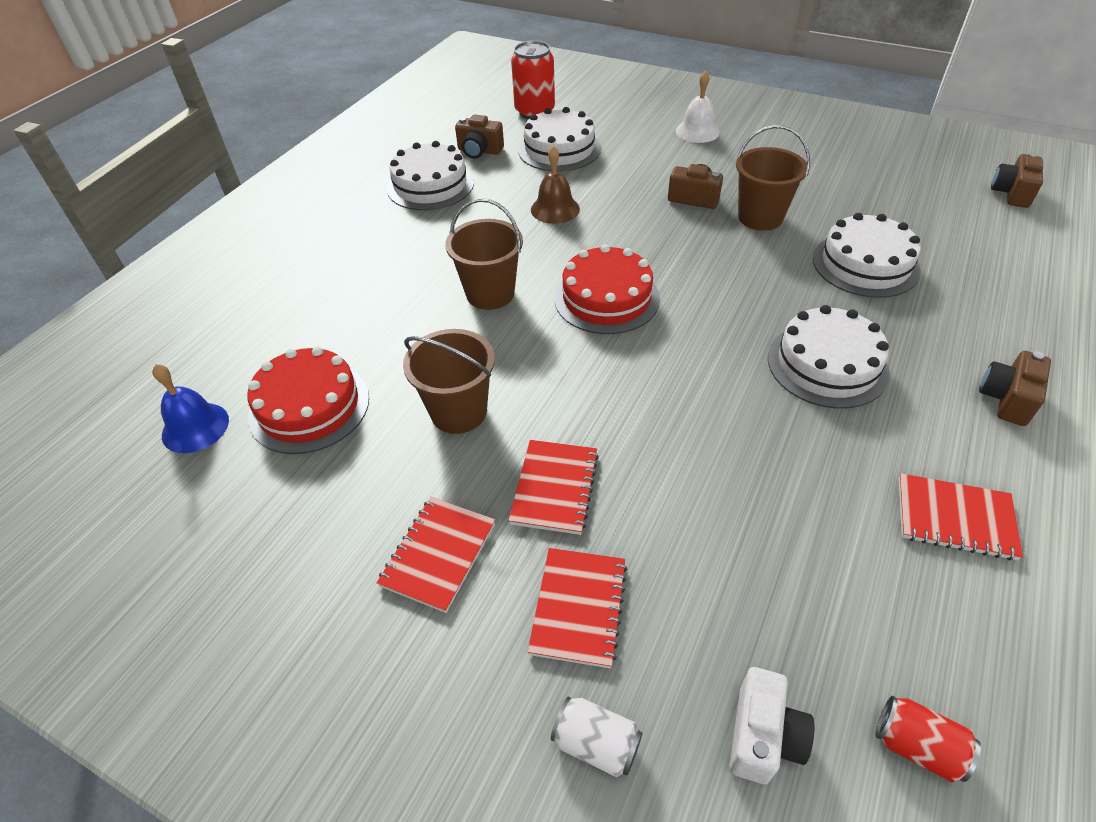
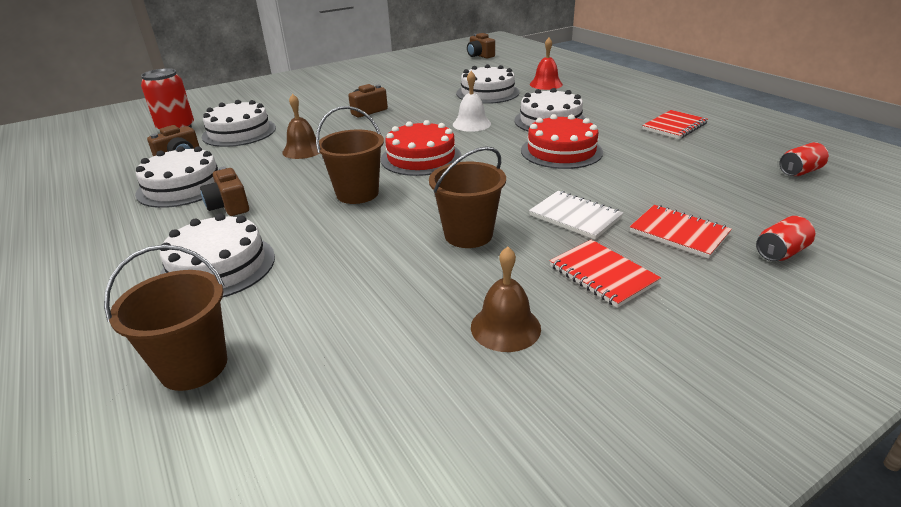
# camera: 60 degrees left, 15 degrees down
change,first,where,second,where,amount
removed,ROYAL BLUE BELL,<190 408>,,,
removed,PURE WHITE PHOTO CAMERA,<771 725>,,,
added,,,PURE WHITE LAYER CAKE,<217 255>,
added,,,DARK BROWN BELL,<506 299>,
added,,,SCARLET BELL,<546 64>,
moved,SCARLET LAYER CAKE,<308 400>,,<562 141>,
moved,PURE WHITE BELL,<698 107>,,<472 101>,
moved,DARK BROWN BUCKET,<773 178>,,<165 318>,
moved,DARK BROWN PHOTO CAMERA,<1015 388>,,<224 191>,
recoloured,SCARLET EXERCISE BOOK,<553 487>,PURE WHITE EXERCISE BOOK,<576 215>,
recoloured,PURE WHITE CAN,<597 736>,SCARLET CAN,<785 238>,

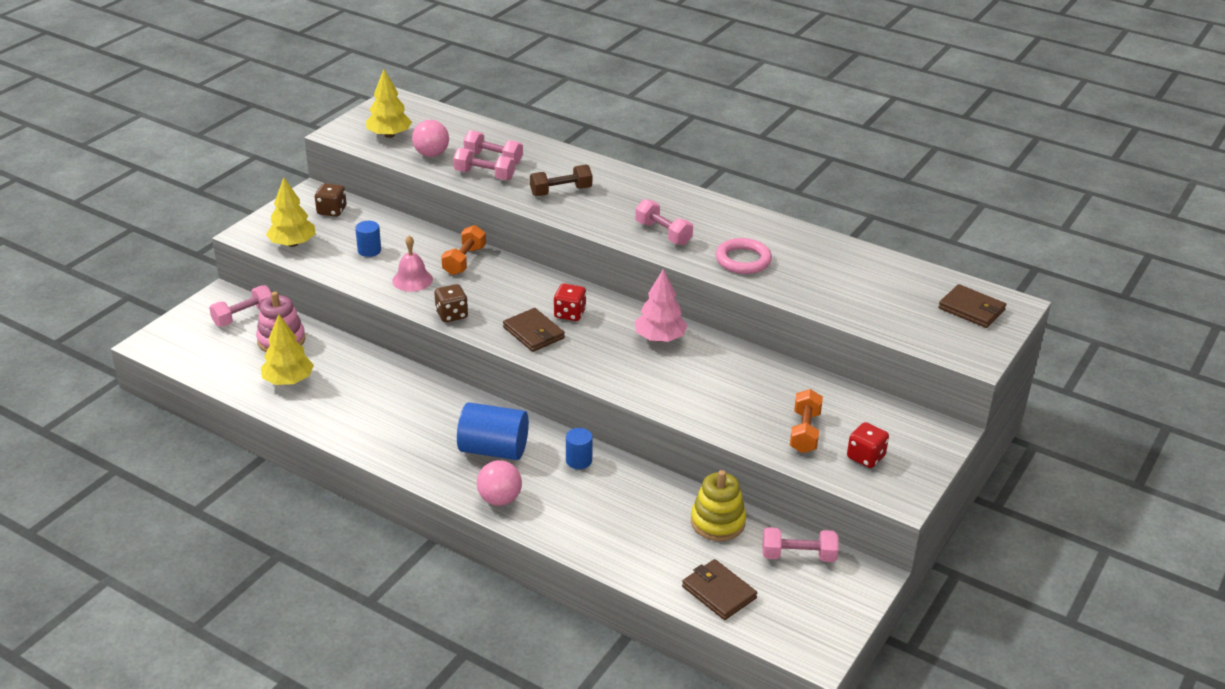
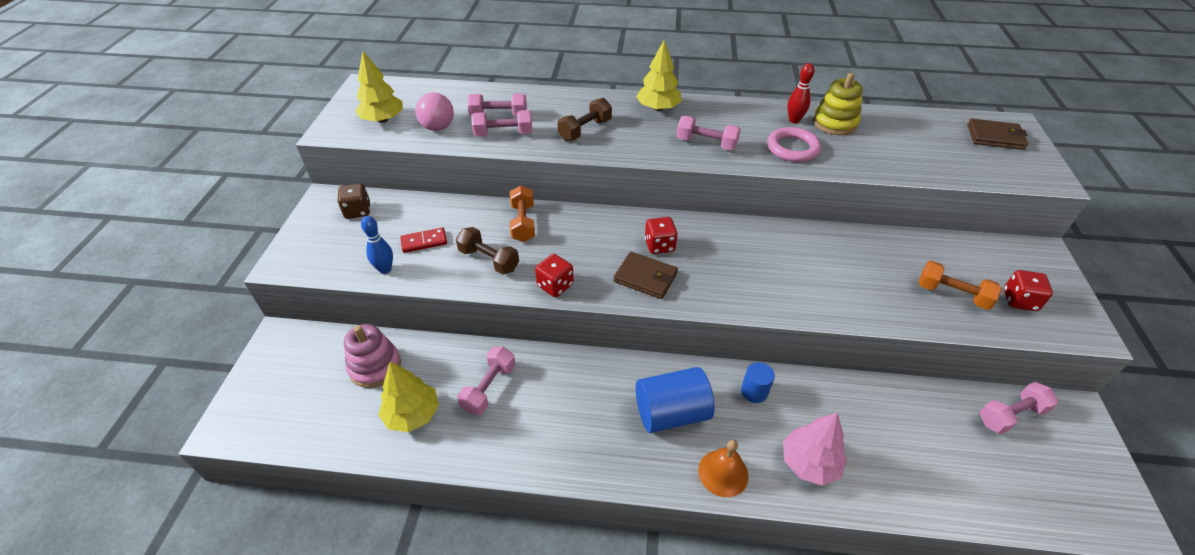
# camera: 25 degrees left, 10 degrees up
change,first,where,second,where,amount
removed,DARK BROWN CARD WALLET,<719 589>,,,
added,,,ROYAL BLUE TENPIN,<377 245>,
added,,,SCARLET TENPIN,<800 93>,
moved,ROSY DUMBBELL,<240 306>,,<486 381>,
moved,YELLOW TREE,<290 212>,,<659 76>,
moved,ROSY TREE,<660 305>,,<815 449>,
moved,YELLOW STACKING RINGS,<718 505>,,<838 104>,
replaced,ROYAL BLUE CYLINDER SHAPE,<368 239>,SCARLET DOMINO PIECE,<423 240>,
replaced,ROSY BELL,<412 264>,DARK BROWN DUMBBELL,<487 251>,
replaced,ROSY SPHERE,<499 483>,ORANGE-COLOURED BELL,<723 468>,
recoloured,DARK BROWN DIE,<451 303>,SCARLET DIE,<554 275>,
turned,ORANGE-COLOURED DUMBBELL,<806 421>,,<960 285>,45 degrees counterclockwise

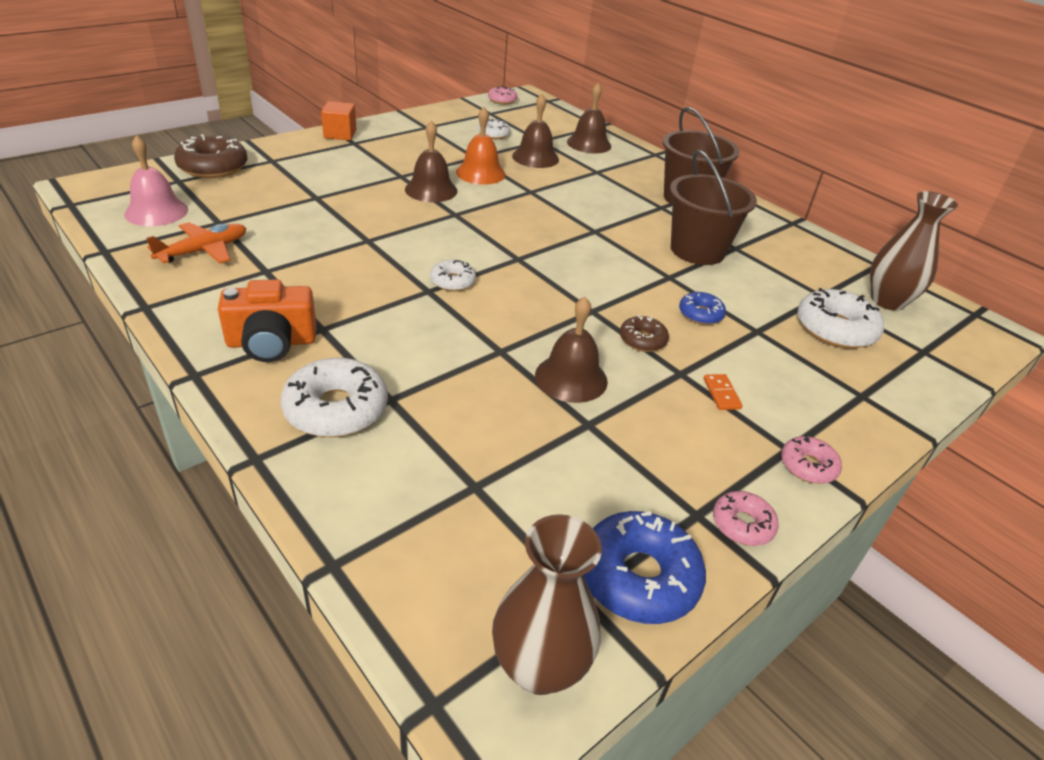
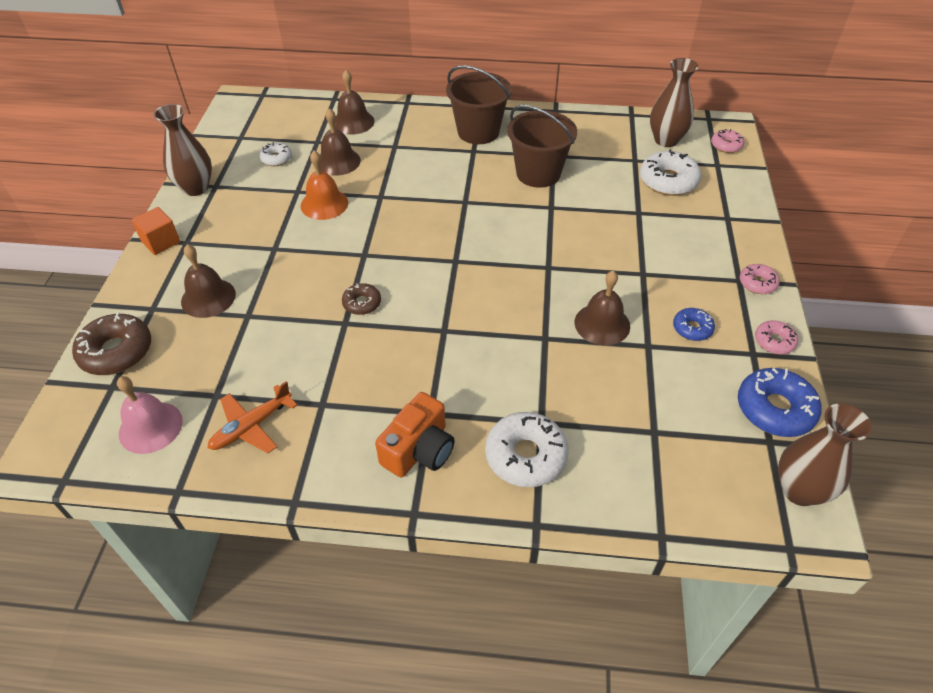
# camera: 40 degrees left, 10 degrees up
change,first,where,second,where,amount
removed,PURE WHITE GLAZED DONUT,<453 275>,,,
removed,ORANGE-COLOURED DOMINO PIECE,<723 392>,,,
added,,,DARK BROWN TALL VASE,<182 150>,
moved,DARK BROWN BELL,<431 161>,,<208 281>,
moved,ROSY GLAZED DONUT,<502 95>,,<727 141>,
moved,DARK BROWN GLAZED DONUT,<644 333>,,<361 299>,
moved,ROYAL BLUE GLAZED DONUT,<702 308>,,<694 324>,
turned,ORANGE-COLOURED TOY PLANE,<196 243>,,<252 417>,135 degrees counterclockwise

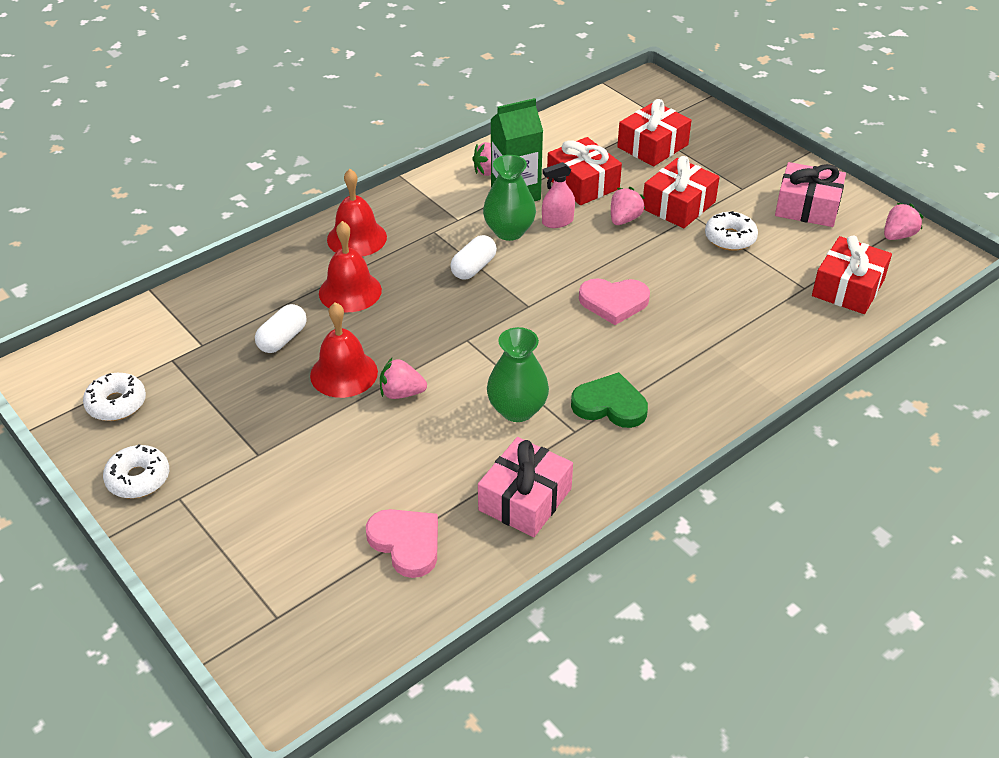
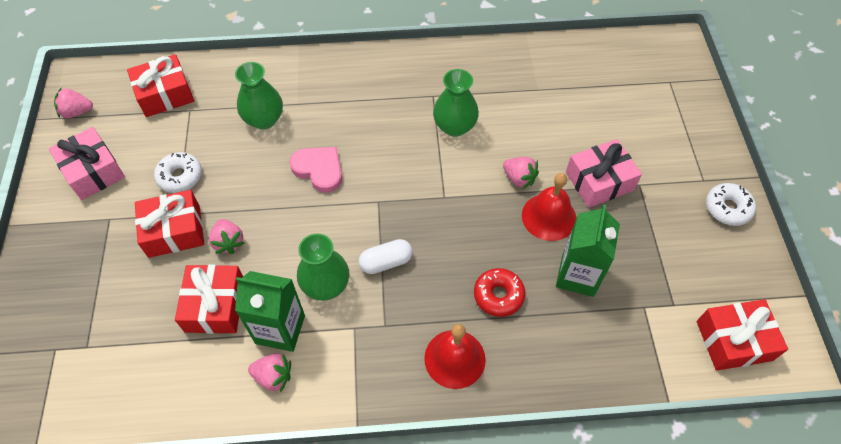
# camera: 145 degrees left, 15 degrees up
change,first,where,second,where,amount
removed,PURE WHITE GLAZED DONUT,<114 397>,,,
removed,ROSY LOVE HEART,<402 543>,,,
removed,ROSY SPRAY CLEANER,<558 195>,,,
removed,LEAF-GREEN LOVE HEART,<609 400>,,,
added,,,LEAF-GREEN TALL VASE,<259 95>,
moved,ROSY PRESENT,<525 487>,,<604 173>,
moved,SCARLET PRESENT,<654 133>,,<742 335>,
replaced,PURE WHITE PILL SHAPE,<281 328>,LEAF-GREEN CARTON,<588 251>,
replaced,SCARLET BELL,<350 266>,SCARLET GLAZED DONUT,<499 292>,
turned,ROSY STRAWBERRY,<628 206>,,<226 236>,90 degrees counterclockwise

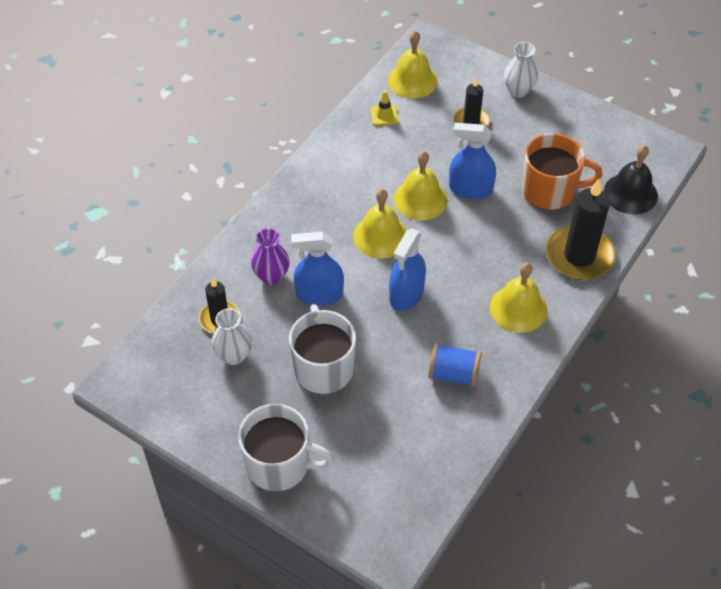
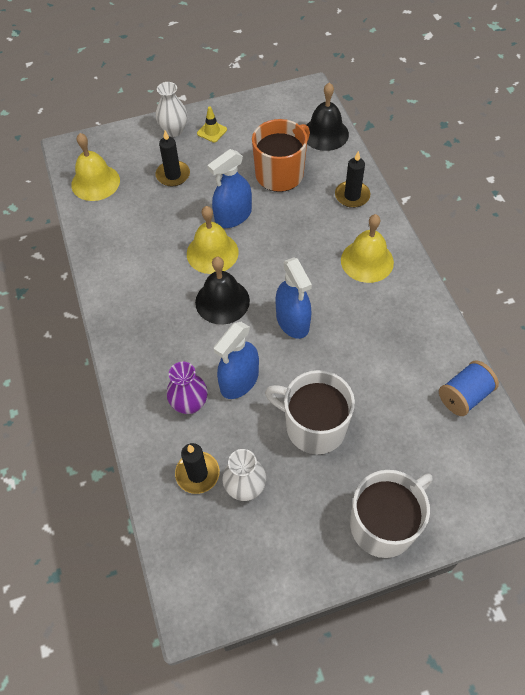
# camera: 50 degrees left, 5 degrees up
change,first,where,second,where,amount
moved,YELLOW ROAD CONE,<384 108>,,<212 124>,
moved,ROYAL BLUE BOBBIN,<454 365>,,<469 388>,
recoloured,YELLOW BELL,<380 224>,JET-BLACK BELL,<222 291>,
resized,JET-BLACK WAX CANDLE,<580 229>,,<352 179>,x0.58

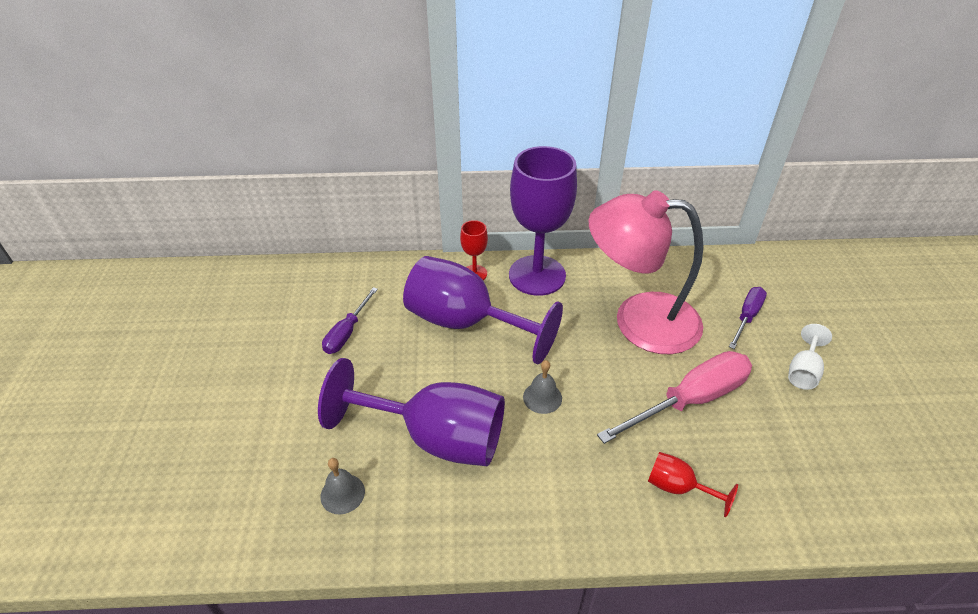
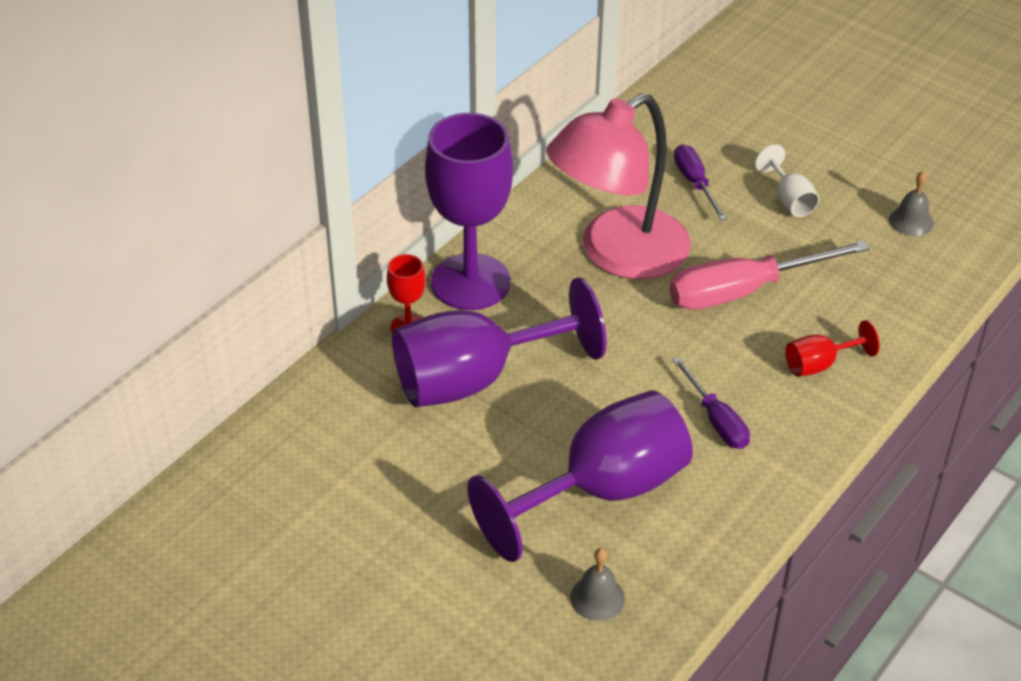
# camera: 50 degrees left, 0 degrees up
change,first,where,second,where,amount
moved,VIOLET FLAT SCREWDRIVER,<350 320>,,<711 403>,
moved,ASH-GREY BELL,<542 387>,,<911 203>,
turned,ROSY FLAT SCREWDRIVER,<674 397>,,<769 275>,120 degrees counterclockwise

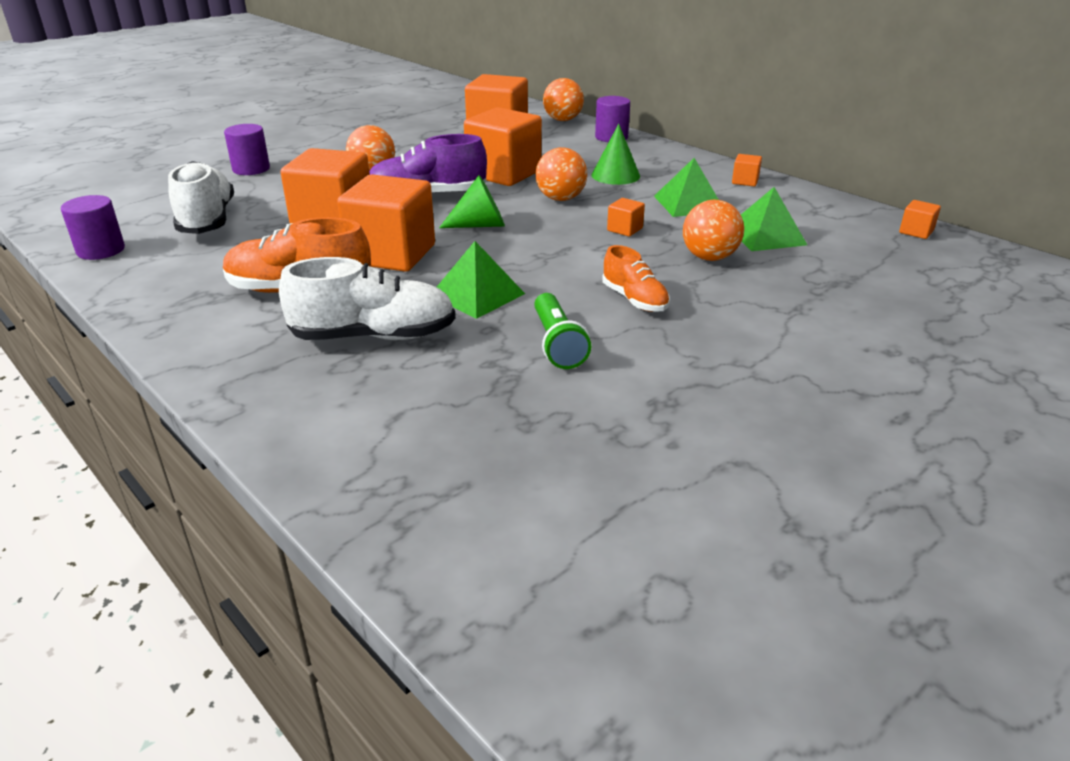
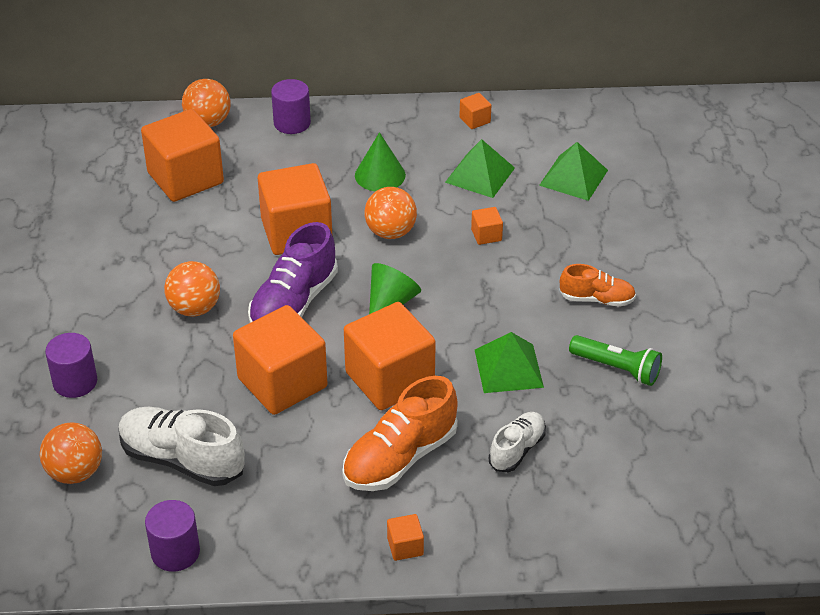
# camera: 50 degrees left, 10 degrees up
change,first,where,second,where,amount
moved,ORANGE-COLOURED SPHERE,<713 230>,,<71 453>,
moved,ORANGE-COLOURED BLOCK,<920 219>,,<405 537>,
resized,PURE WHITE LACE-UP SHOE,<367 298>,,<517 442>,x0.59

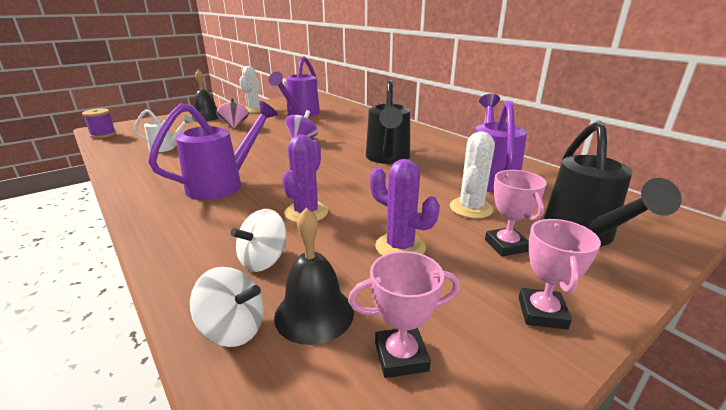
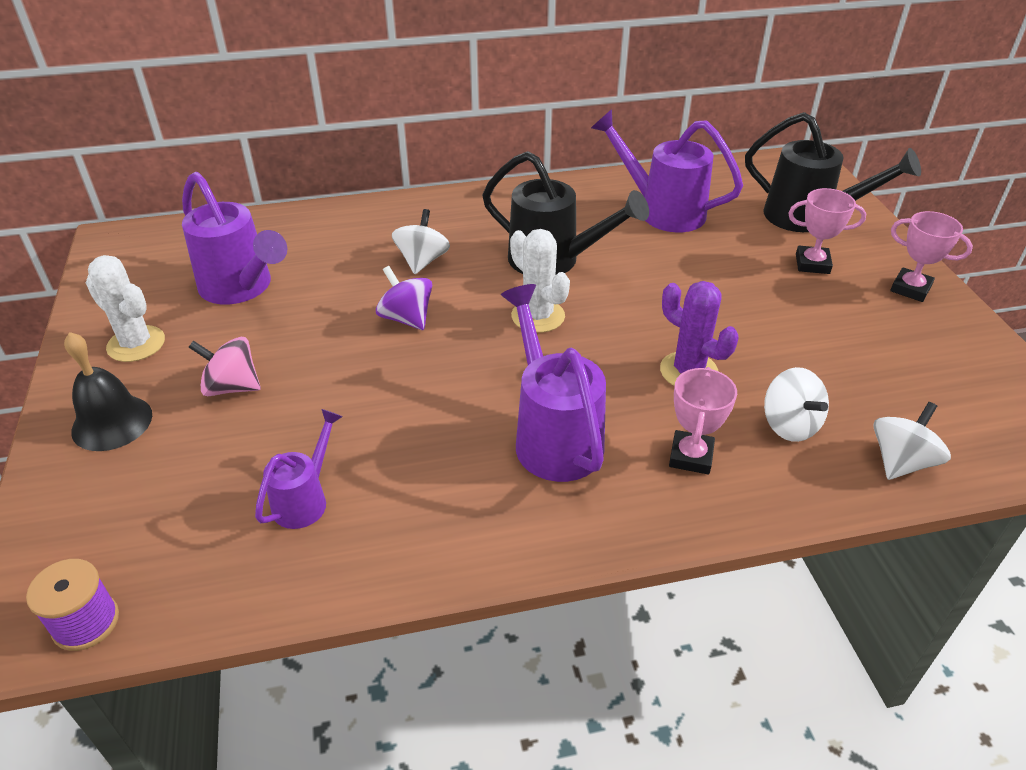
# camera: 65 degrees left, 15 degrees up
change,first,where,second,where,amount
removed,JET-BLACK BELL,<314 276>,,,
removed,VIOLET PRICKLY PLANT,<405 207>,,,
added,,,PURE WHITE WHIRLIGIG,<421 241>,
moved,ROSY TROPHY,<404 314>,,<703 421>,
moved,PURE WHITE PRICKLY PLANT,<472 175>,,<540 281>,
recoloured,PURE WHITE WATERING POT,<163 130>,VIOLET WATERING POT,<299 469>,

